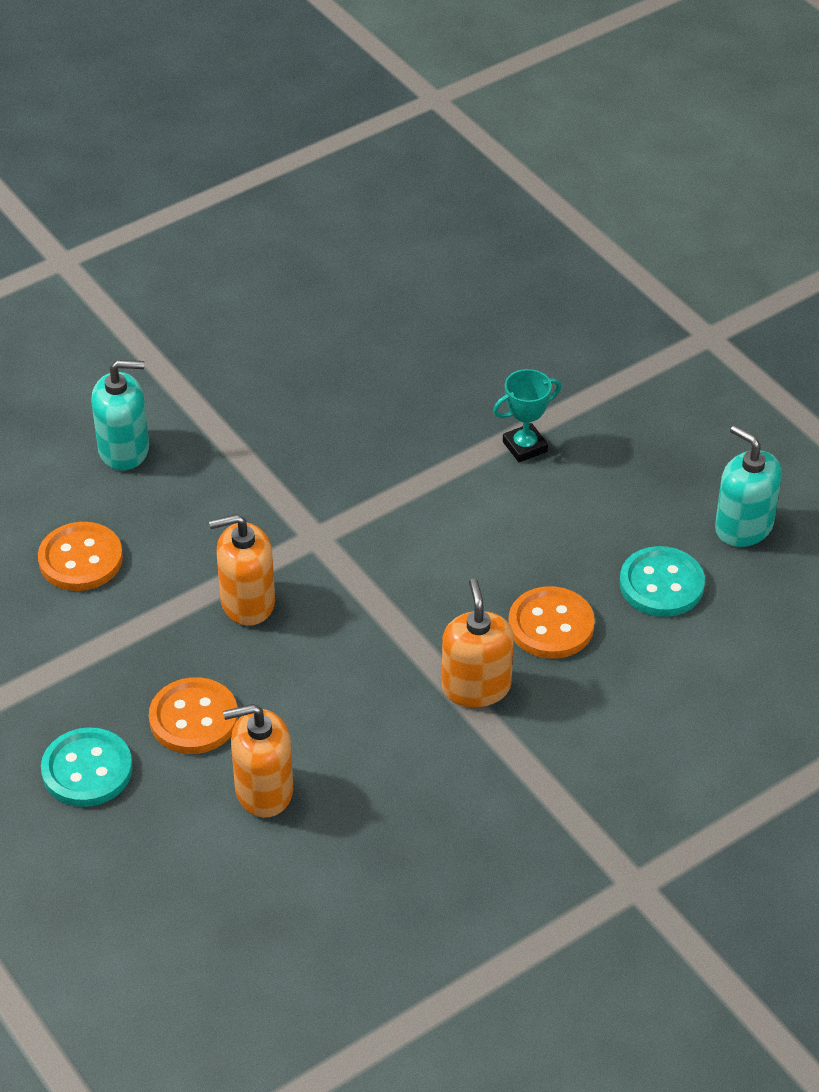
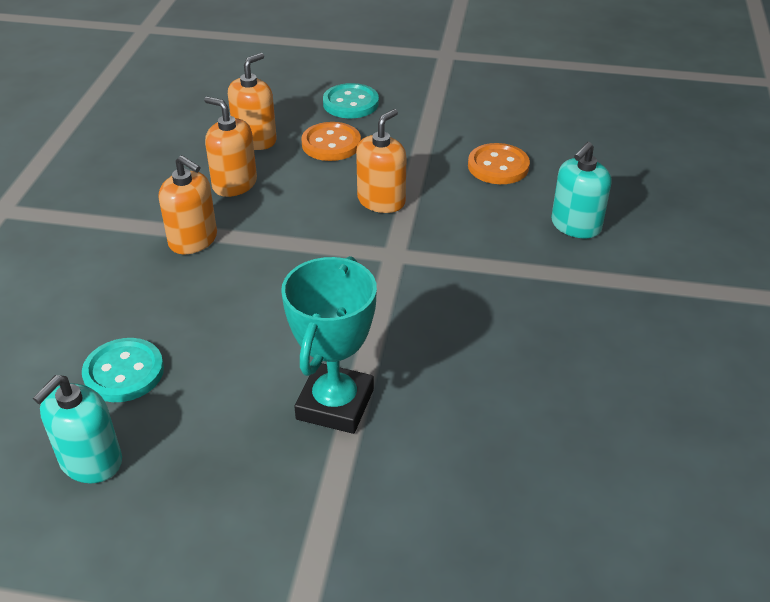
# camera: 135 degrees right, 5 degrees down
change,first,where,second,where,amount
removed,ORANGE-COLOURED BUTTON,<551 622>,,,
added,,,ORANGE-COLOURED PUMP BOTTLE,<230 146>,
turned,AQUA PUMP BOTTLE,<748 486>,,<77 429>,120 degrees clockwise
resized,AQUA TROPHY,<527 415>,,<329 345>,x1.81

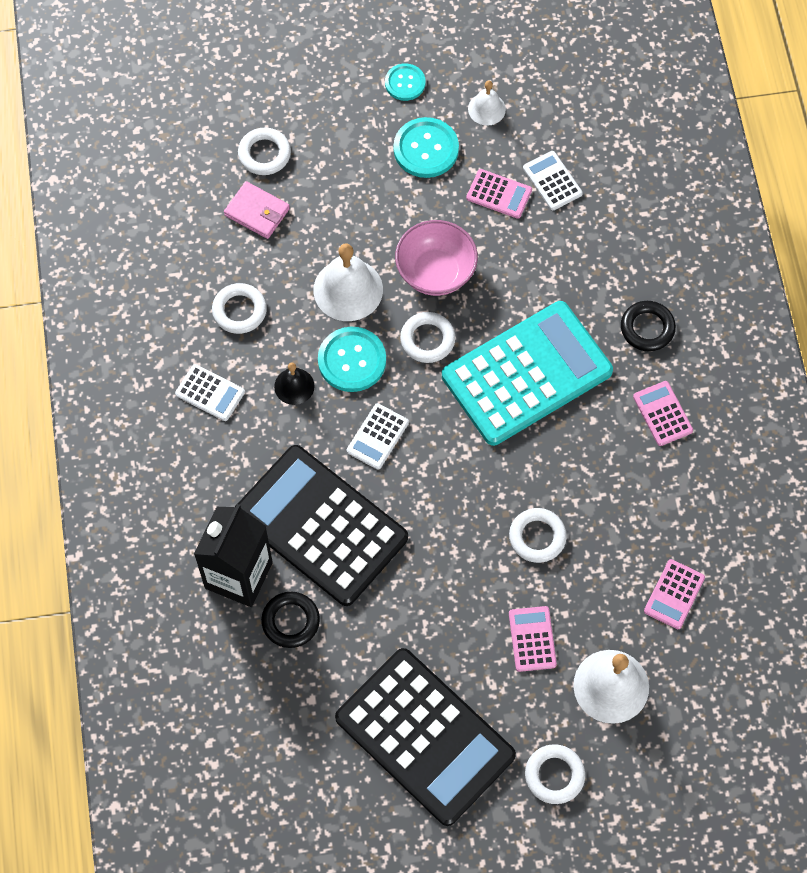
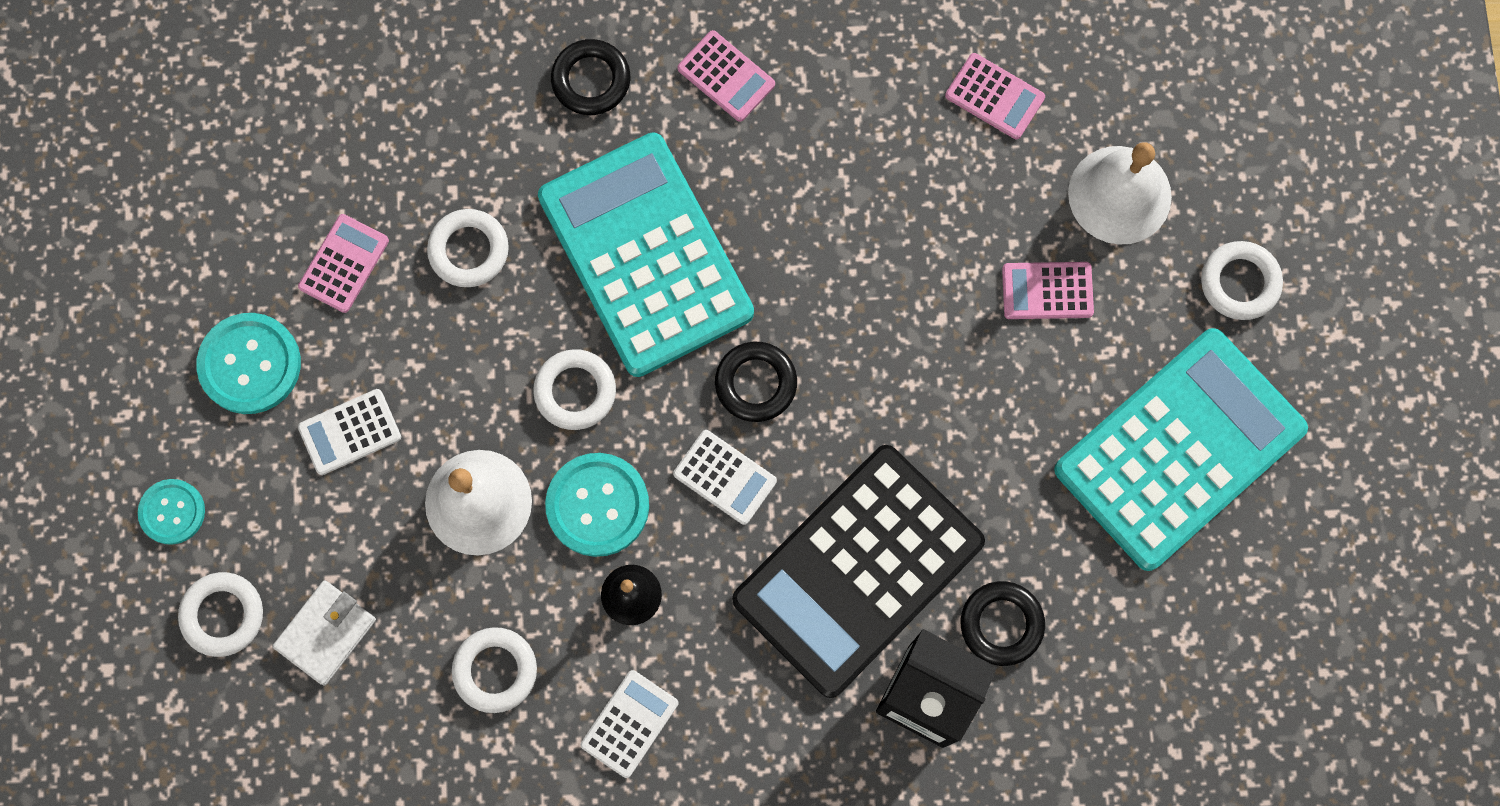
# camera: 85 degrees left, 10 degrees up
change,first,where,second,where,amount
removed,ROSY BOWL,<436 258>,,,
removed,PURE WHITE BELL,<487 103>,,,
added,,,JET-BLACK RING,<756 382>,
moved,AQUA BUTTON,<405 82>,,<171 512>,
moved,PURE WHITE RING,<538 535>,,<468 248>,
moved,PURE WHITE CALCULATOR,<553 180>,,<349 432>,
recoloured,ROSY CARD WALLET,<257 210>,PURE WHITE CARD WALLET,<324 633>,
recoloured,JET-BLACK CALCULATOR,<425 737>,AQUA CALCULATOR,<1181 449>,
turned,ROSY CALCULATOR,<663 413>,,<726 76>,120 degrees counterclockwise

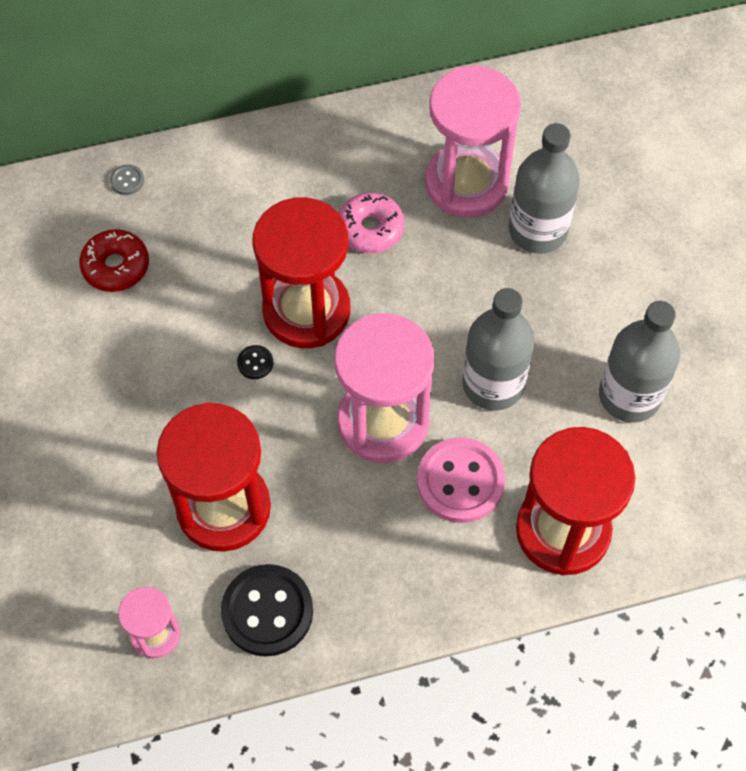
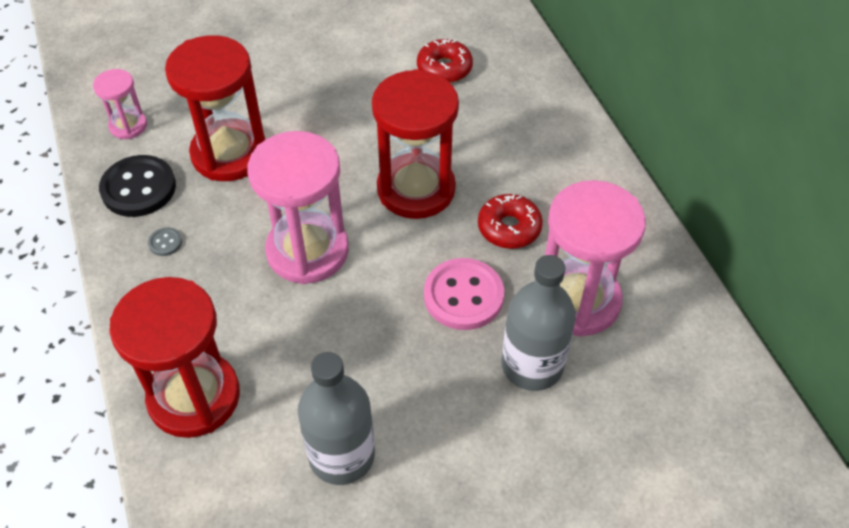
# camera: 85 degrees right, 10 degrees down
change,first,where,second,where,amount
removed,JET-BLACK BUTTON,<255 362>,,,
removed,ASH-GREY FLASK,<498 349>,,,
moved,ASH-GREY BUTTON,<127 180>,,<165 241>,
moved,ROSY BUTTON,<461 480>,,<464 294>,
recoloured,ROSY GLAZED DONUT,<372 222>,SCARLET GLAZED DONUT,<510 221>,

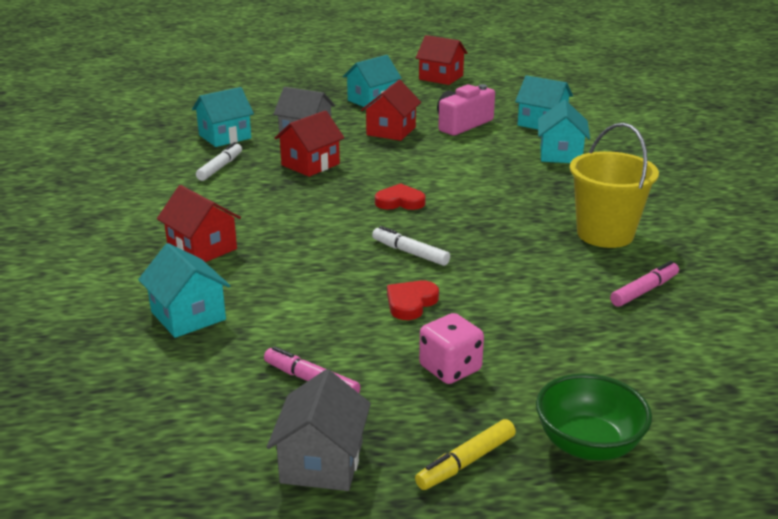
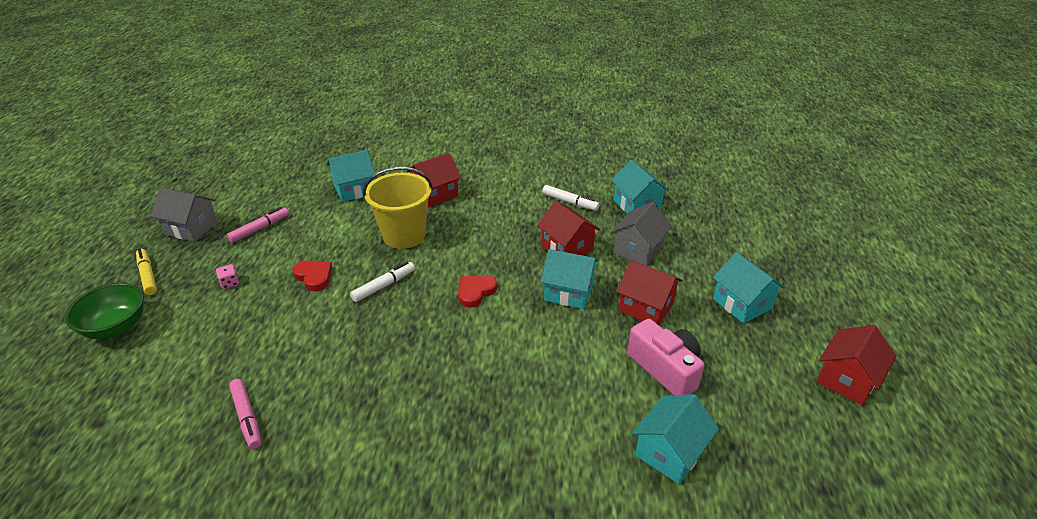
# camera: 100 degrees right, 10 degrees up
change,first,where,second,where,amount
moved,AQUA TOY HOUSE,<564 131>,,<570 279>,
moved,YELLOW BUCKET,<614 185>,,<398 208>,
turned,SCARLET LOVE HEART,<400 196>,,<477 291>,150 degrees counterclockwise
resized,ROSY DIE,<451 348>,,<227 276>,x0.54

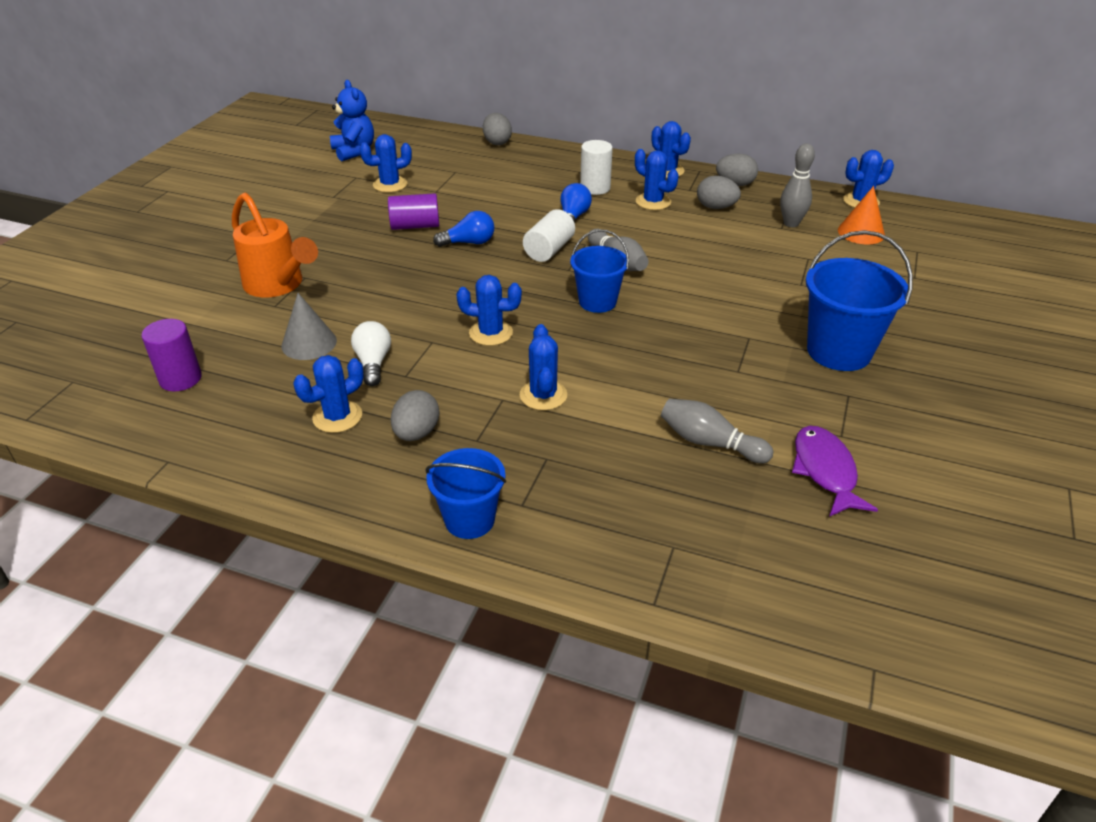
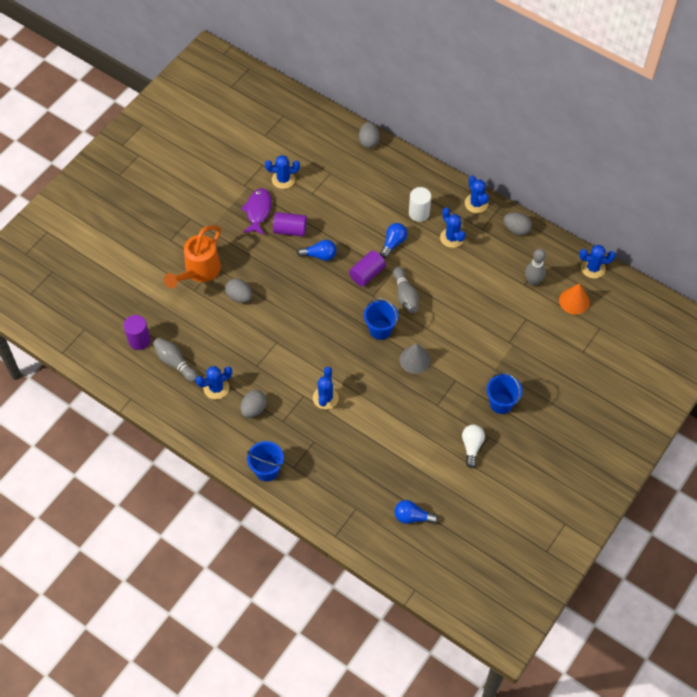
# camera: 15 degrees right, 20 degrees up
change,first,where,second,where,amount
removed,ROYAL BLUE TEDDY,<352 120>,,,
removed,ROYAL BLUE PRICKLY PLANT,<489 310>,,,
added,,,ROYAL BLUE LIGHTBULB,<416 512>,
moved,ASH-GREY CONE SHAPE,<309 326>,,<415 358>,
moved,PURE WHITE LIGHTBULB,<371 353>,,<473 446>,
moved,ASH-GREY TENPIN,<717 431>,,<175 359>,
moved,ASH-GREY TOY EGG,<719 192>,,<238 290>,
moved,VIOLET TOY FISH,<835 471>,,<256 211>,
recoloured,PURE WHITE CYLINDER SHAPE,<549 235>,VIOLET CYLINDER SHAPE,<367 268>,
turned,ORANGE-COLOURED WATERING POT,<275 245>,,<192 256>,60 degrees clockwise
resized,ROYAL BLUE BUCKET,<859 300>,,<504 393>,x0.64

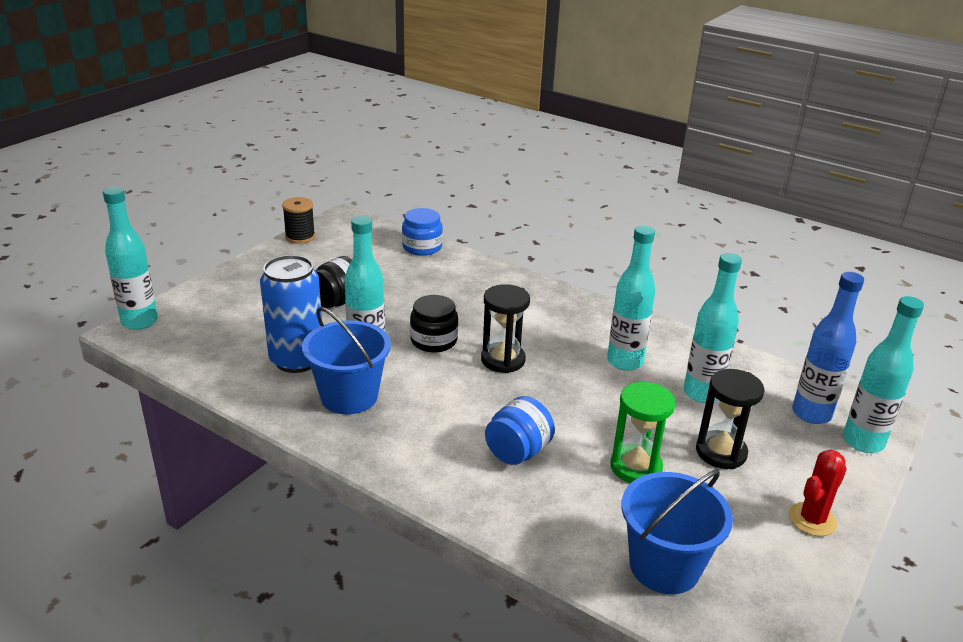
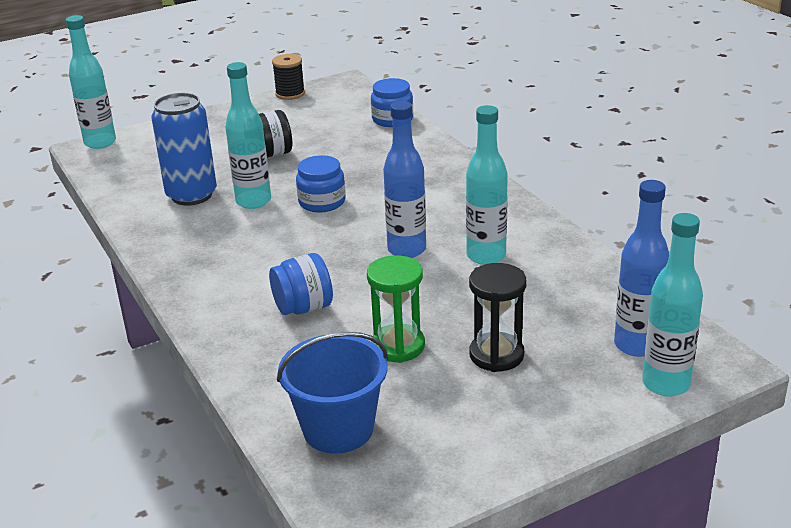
# camera: 30 degrees right, 0 degrees up
change,first,where,second,where,amount
removed,ROYAL BLUE BUCKET,<346 360>,,,
removed,JET-BLACK HOURGLASS,<505 328>,,,
removed,AQUA FLASK,<712 328>,,,
removed,SCARLET PRICKLY PLANT,<818 493>,,,
added,,,ROYAL BLUE FLASK,<404 179>,
recoloured,JET-BLACK PRESERVE JAR,<434 324>,ROYAL BLUE PRESERVE JAR,<321 183>,

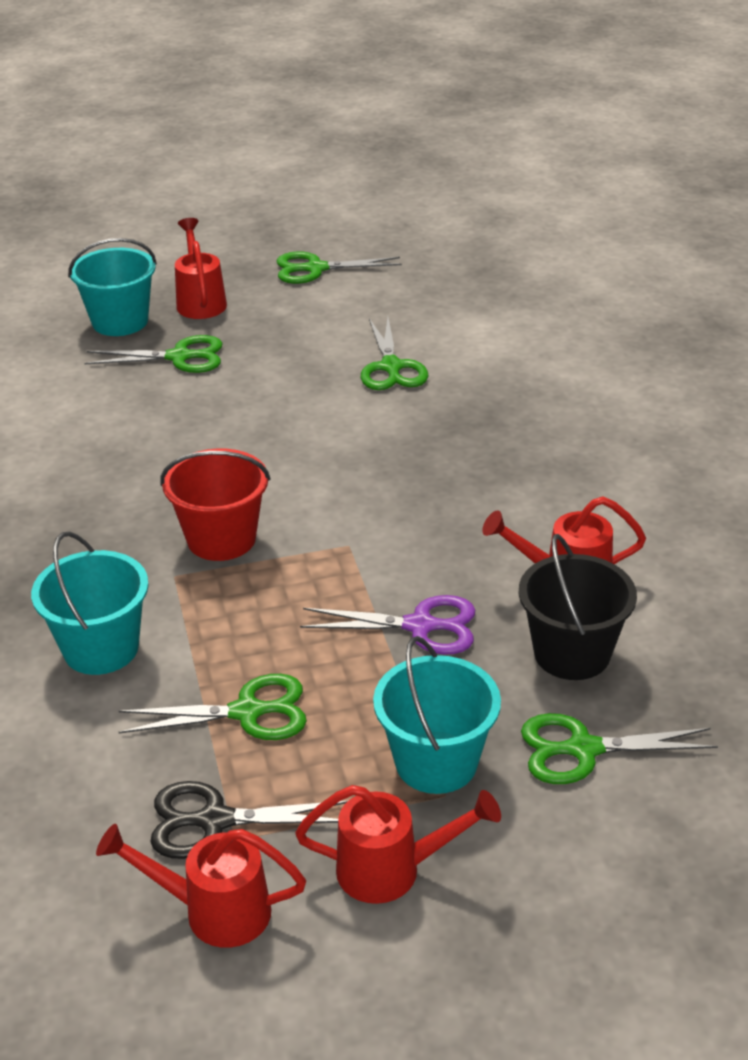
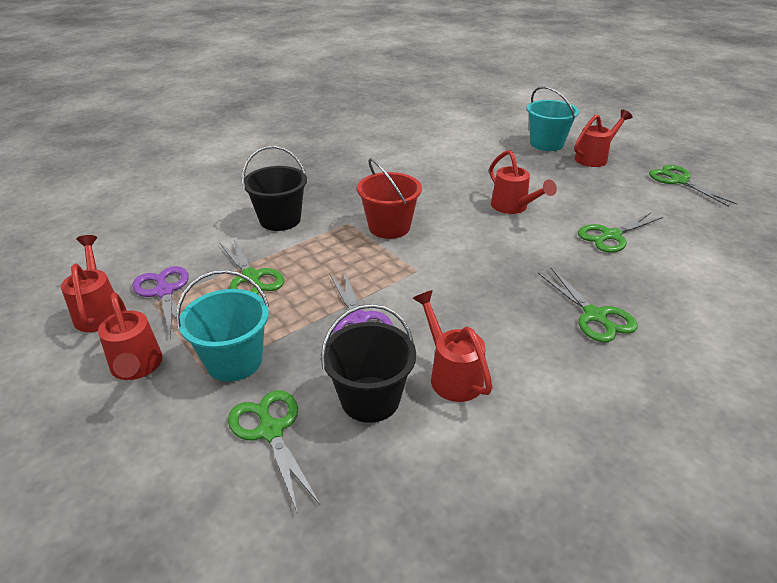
# camera: 65 degrees right, 0 degrees up
change,first,where,second,where,amount
added,,,SCARLET WATERING POT,<523 182>,
moved,LEAF-GREEN SCISSORS,<154 354>,,<588 305>,
recoloured,AQUA BUCKET,<90 603>,JET-BLACK BUCKET,<274 188>,
recoloured,JET-BLACK SCISSORS,<249 820>,VIOLET SCISSORS,<160 302>,

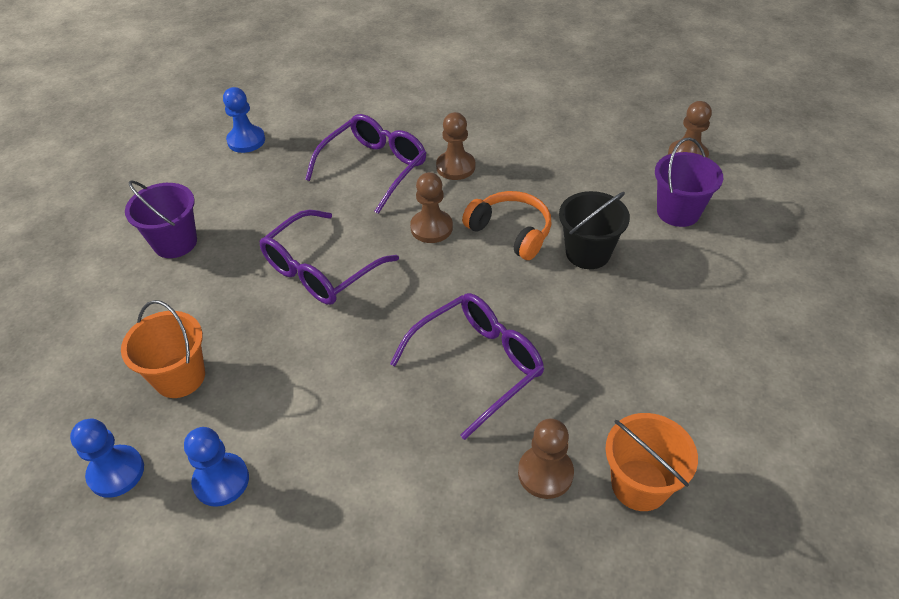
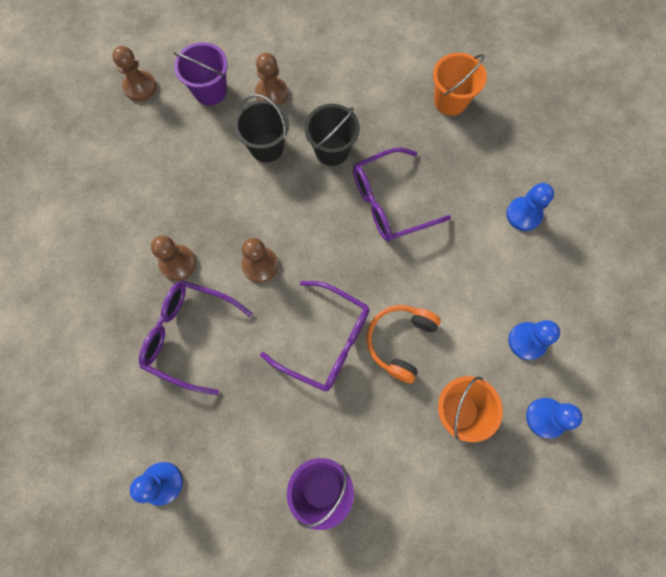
# camera: 105 degrees left, 25 degrees up
change,first,where,second,where,amount
added,,,JET-BLACK BUCKET,<332 135>,
added,,,ROYAL BLUE PAWN,<530 207>,
moved,ORANGE-COLOURED HEADPHONES,<507 225>,,<404 344>,
moved,DARK BROWN PAWN,<546 458>,,<271 79>,
turned,VIOLET EYEGLASSES,<467 366>,,<402 194>,60 degrees counterclockwise

